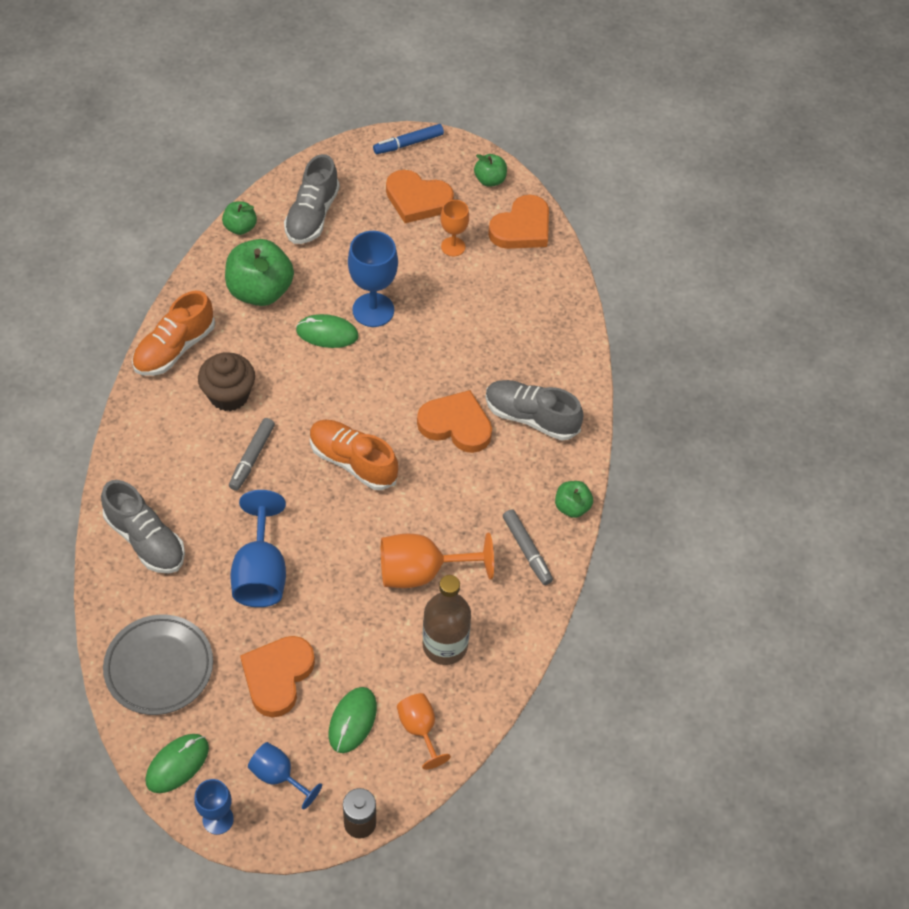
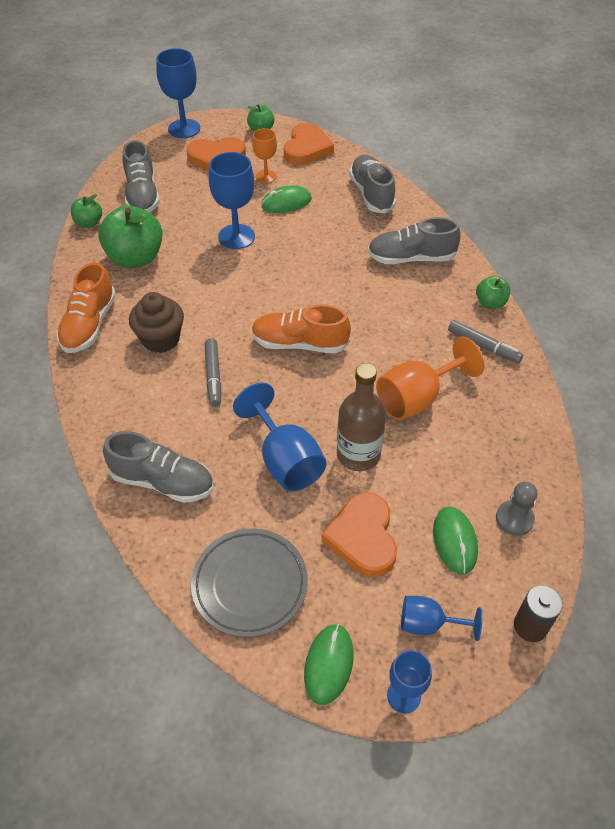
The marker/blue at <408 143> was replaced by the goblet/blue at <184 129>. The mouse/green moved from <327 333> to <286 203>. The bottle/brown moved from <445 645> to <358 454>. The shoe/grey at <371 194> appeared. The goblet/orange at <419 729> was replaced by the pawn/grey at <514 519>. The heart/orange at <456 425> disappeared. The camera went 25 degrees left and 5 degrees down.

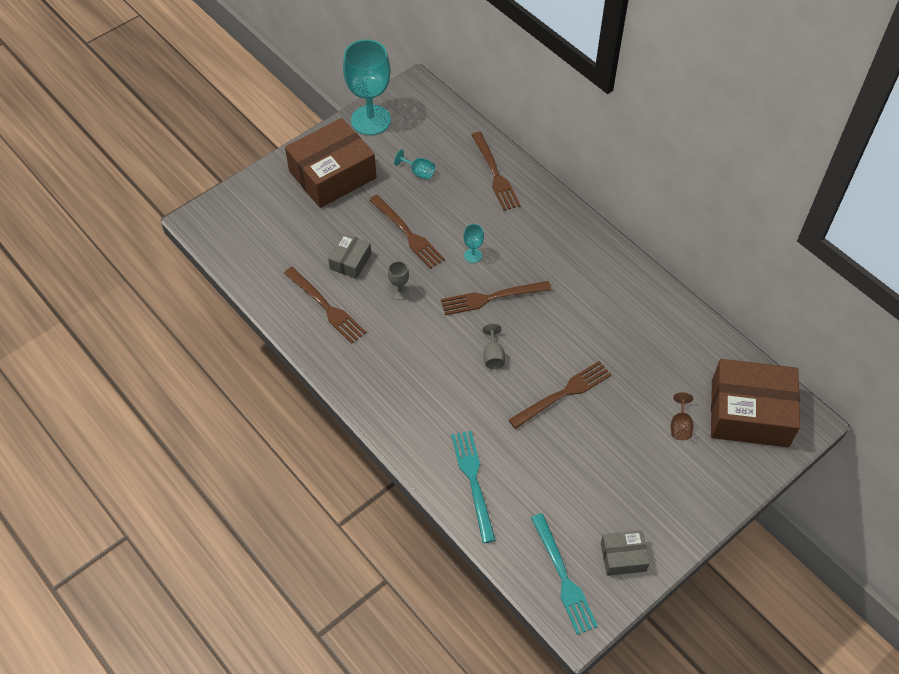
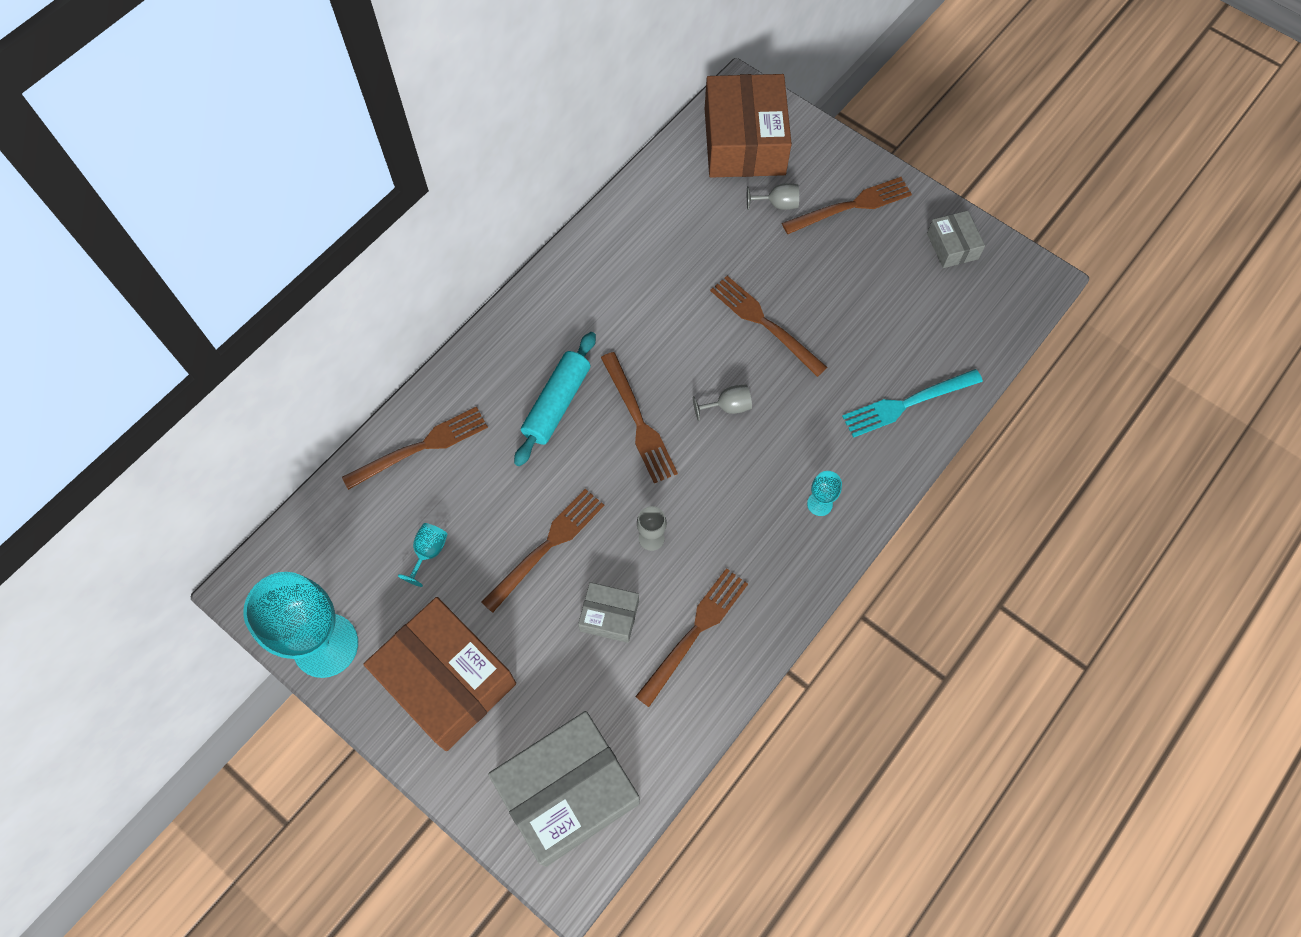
The box/grey at <567 792> appeared. The rolling pin/turquoise at <557 404> appeared. The goblet/brown at <680 426> became the goblet/grey at <777 204>. The fork/brown at <851 206> appeared. The goblet/turquoise moved from <473 255> to <819 504>. The fork/turquoise at <563 577> disappeared. The camera went 100 degrees left and 10 degrees up.

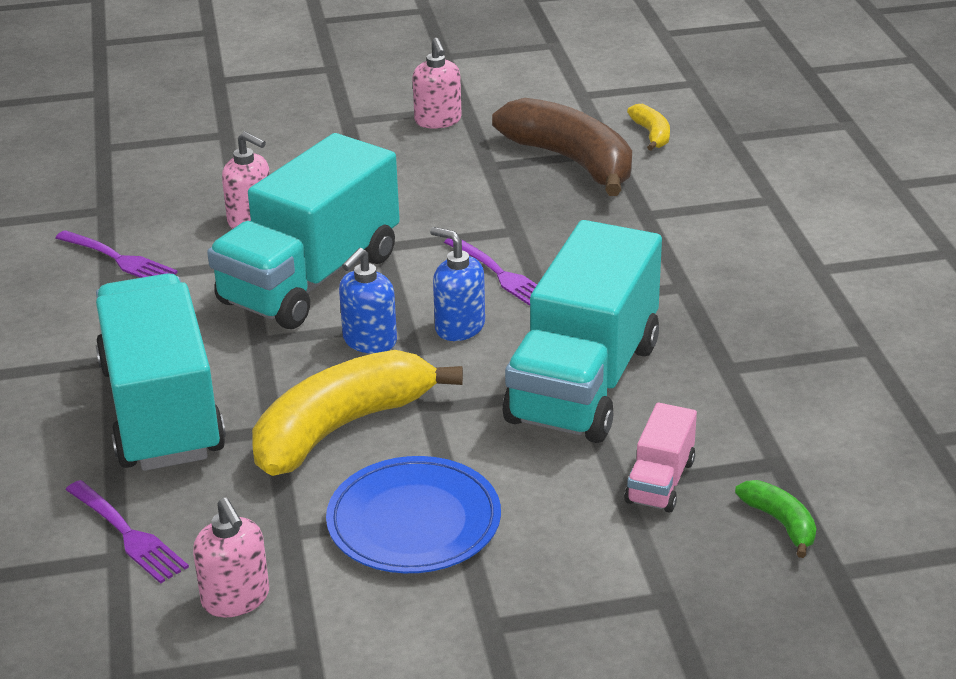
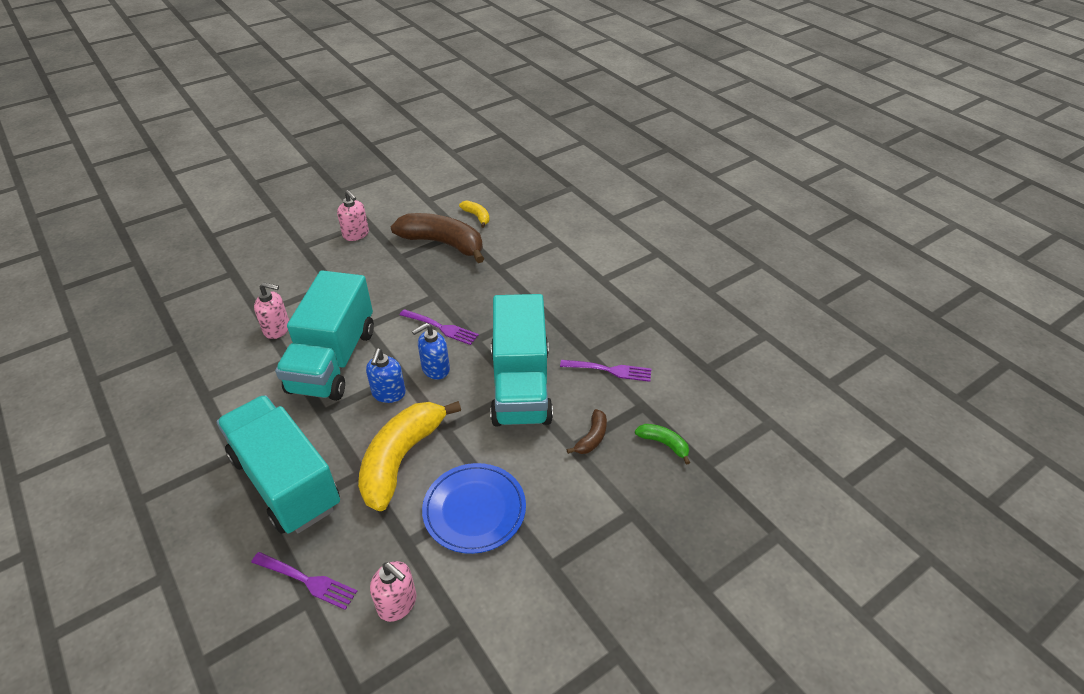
The soap dispenser/blue at <459 327> turned 45 degrees counterclockwise. The fork/purple moved from <119 259> to <610 370>. The truck/pink at <660 481> was replaced by the banana/brown at <592 438>. The camera went 25 degrees left and 10 degrees up.

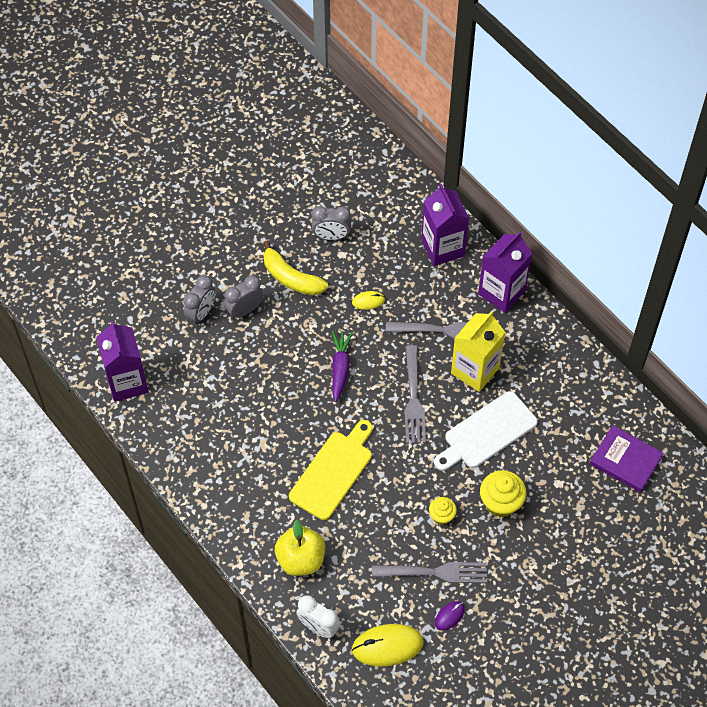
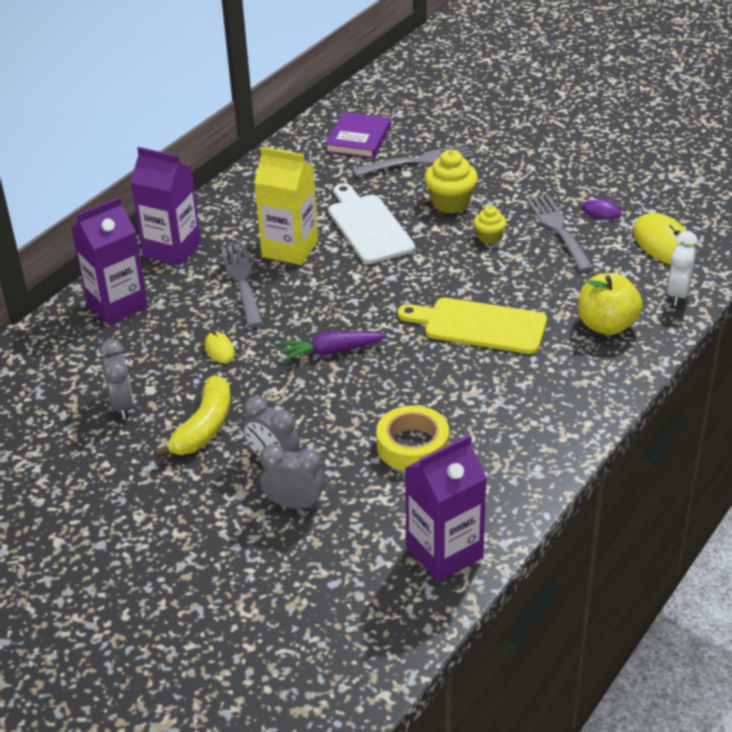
The cutting board/white at <487 432> turned 150 degrees counterclockwise. The fork/grey moved from <413 399> to <418 161>. The tape/yellow at <412 445> appeared. The camera went 105 degrees left and 20 degrees down.

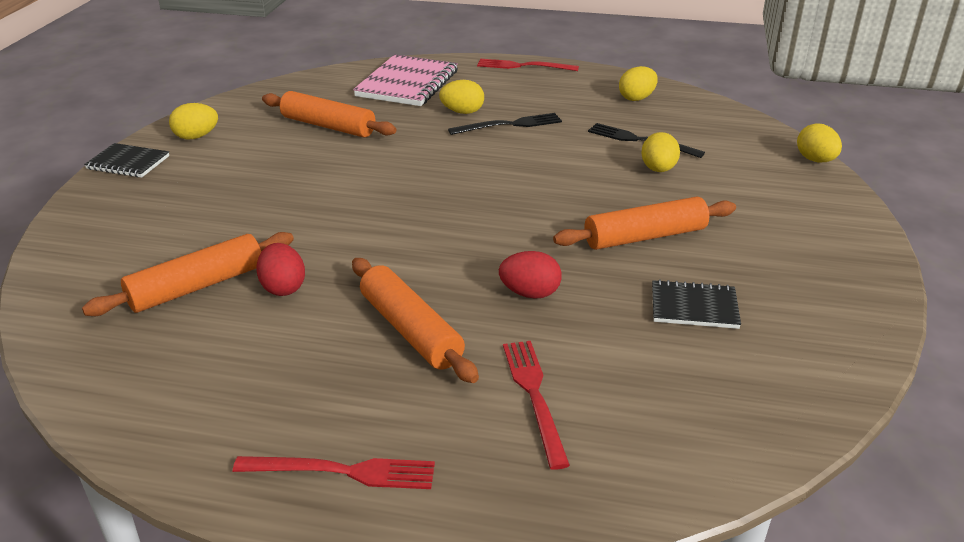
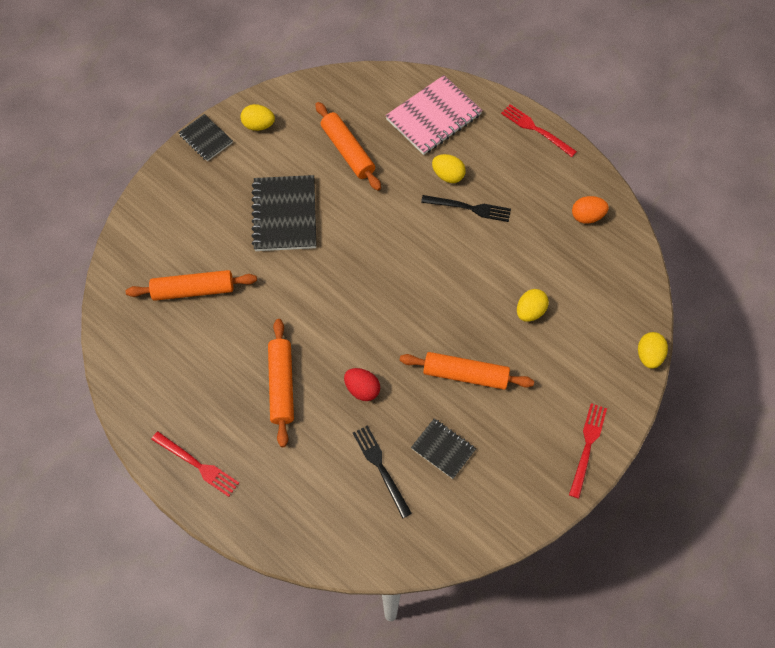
The notebook/black at <285 215> appeared. The fork/black moved from <640 140> to <381 468>. The fork/red moved from <534 396> to <587 446>. The egg/yellow at <636 98> became the egg/orange at <587 216>. The egg/red at <283 287> disappeared. The camera went 30 degrees right and 30 degrees up.

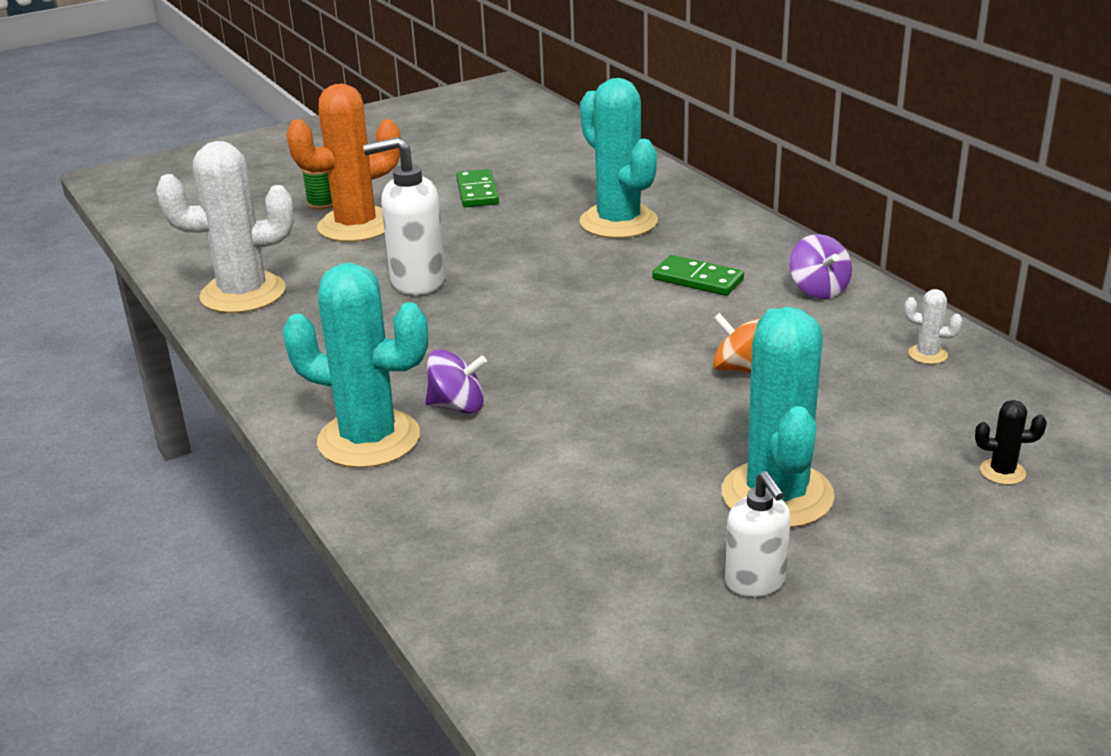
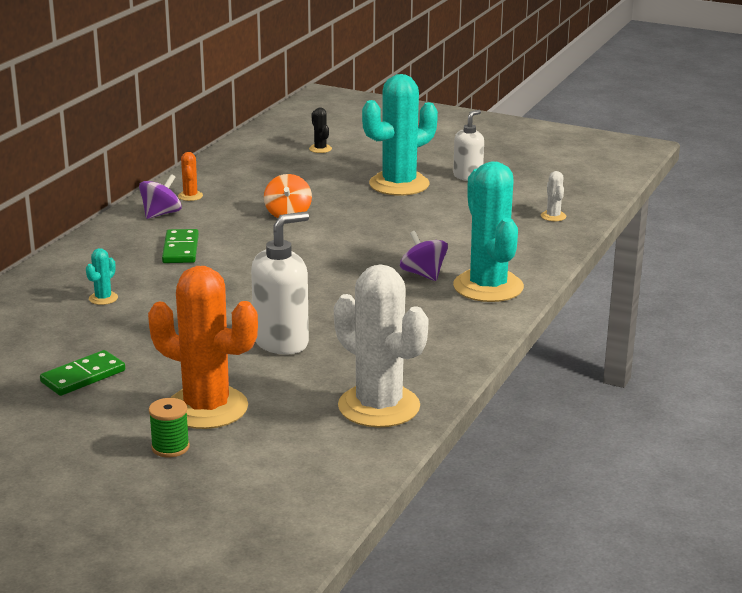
The cactus/turquoise at <618 222> changed to 0.40 times the size. The cactus/orange at <190 196> appeared. The soap dispenser/white at <417 281> turned 90 degrees counterclockwise. The cactus/white moved from <927 354> to <553 216>. The camera went 125 degrees left and 5 degrees down.

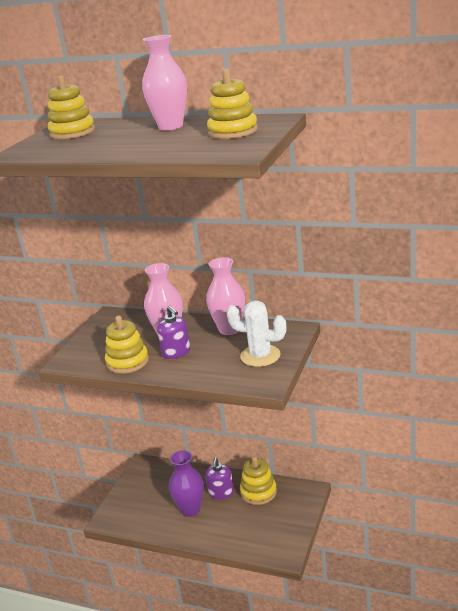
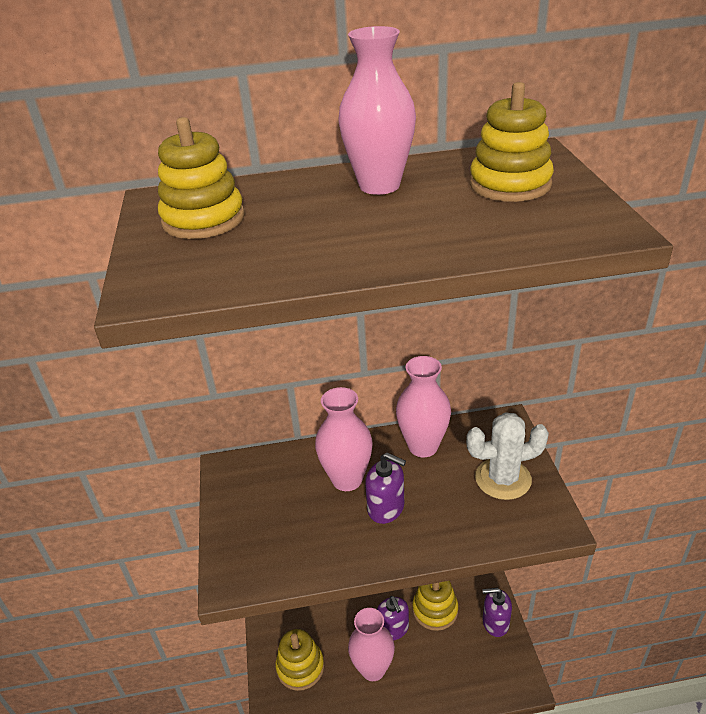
The stacking toy/yellow moved from <127 362> to <300 667>. The vase/purple at <190 509> became the vase/pink at <373 669>. The soap dispenser/purple at <495 622> appeared. The camera went 30 degrees left and 10 degrees up.

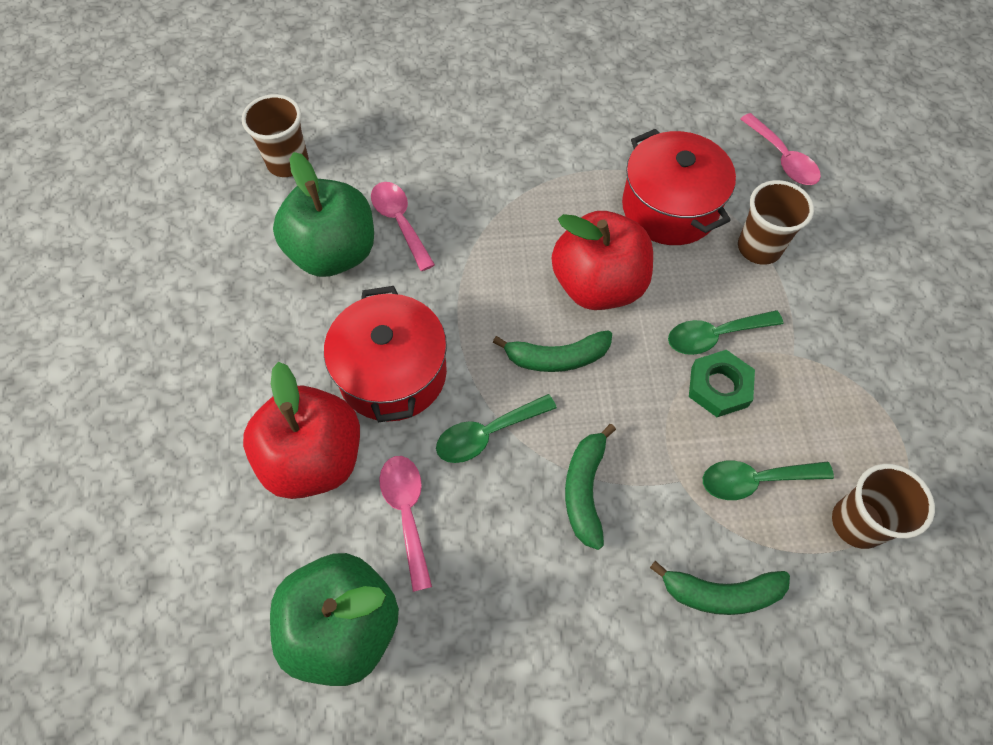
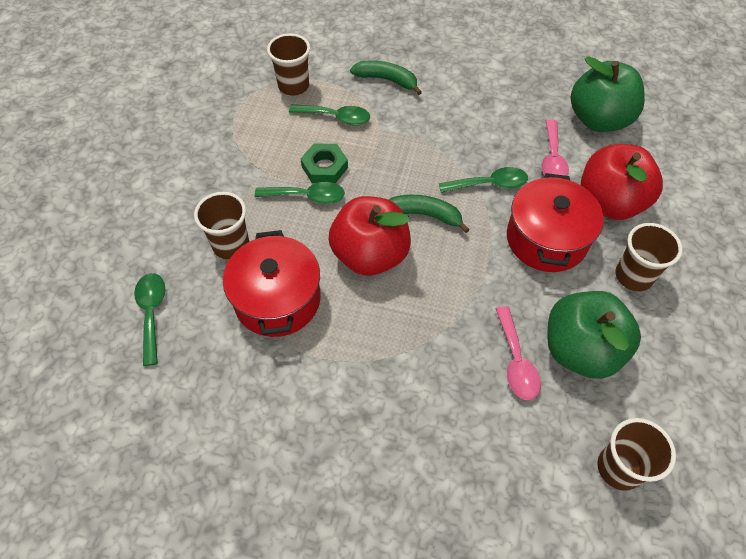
The spoon/pink at <782 158> became the spoon/green at <152 313>. The cup/brown at <633 276> appeared. The banana/green at <585 490> disappeared. The camera went 160 degrees left and 5 degrees down.

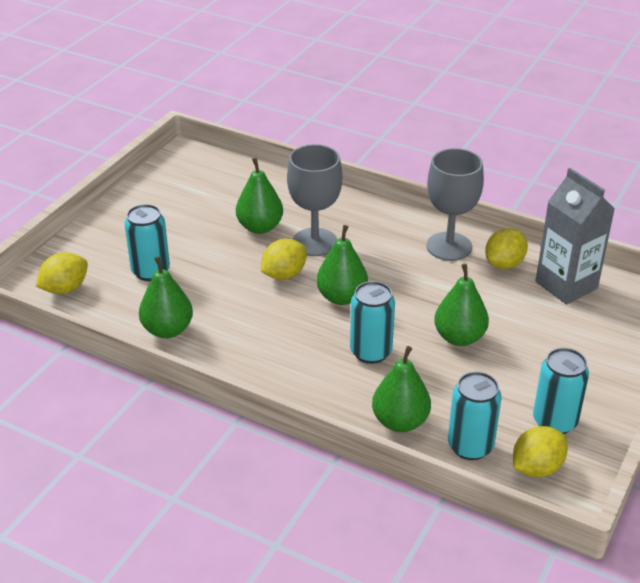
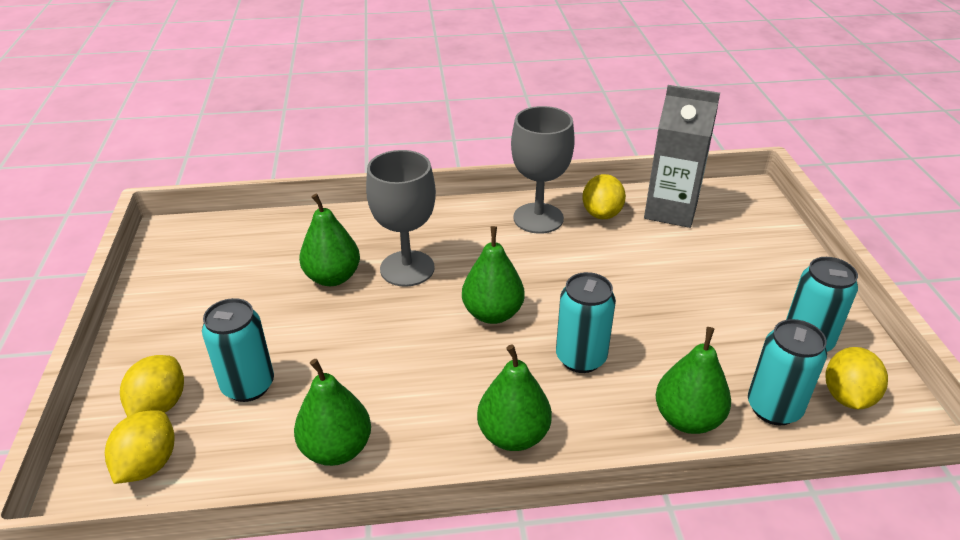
The lemon/yellow moved from <284 274> to <159 405>. The pear/green moved from <459 337> to <513 435>. The camera went 35 degrees left and 0 degrees up.

